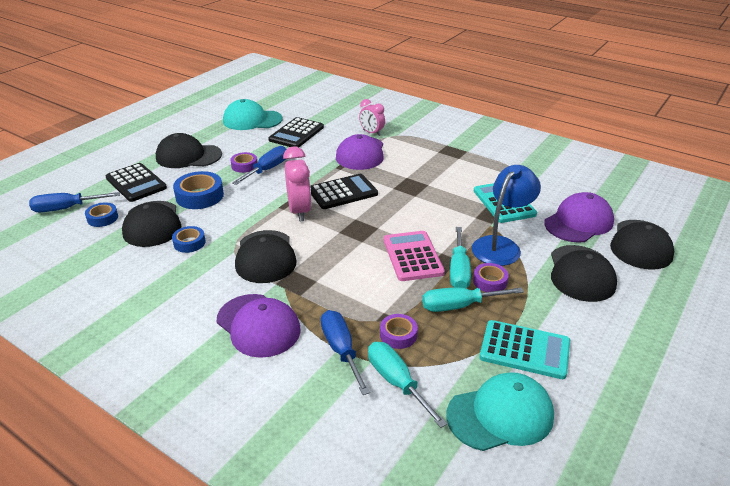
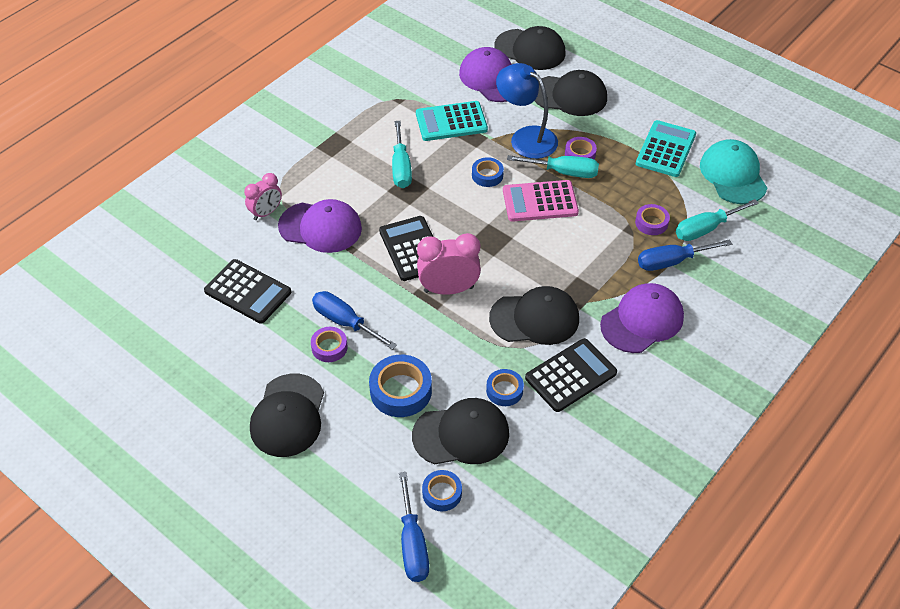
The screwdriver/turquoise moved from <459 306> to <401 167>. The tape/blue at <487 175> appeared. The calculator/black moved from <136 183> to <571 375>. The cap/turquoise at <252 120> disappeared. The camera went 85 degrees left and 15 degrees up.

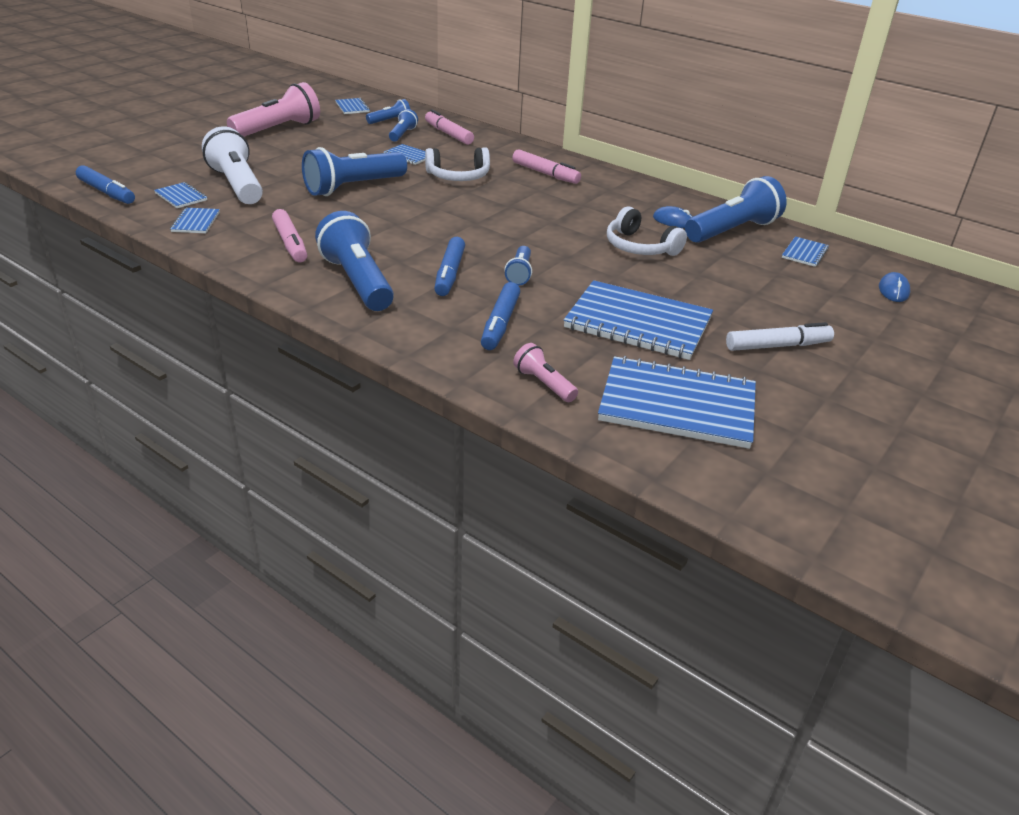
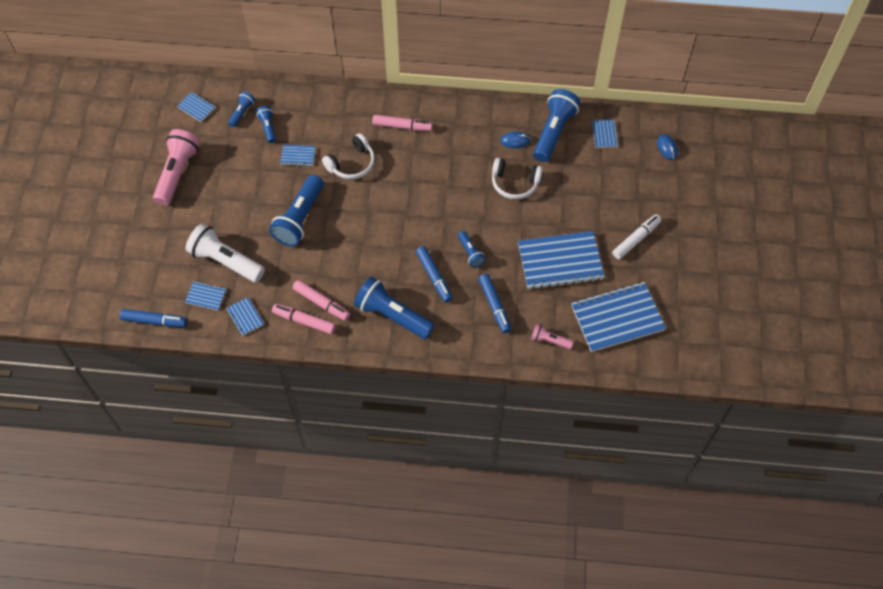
The marker/pink moved from <448 134> to <304 321>. The camera went 30 degrees left and 25 degrees up.

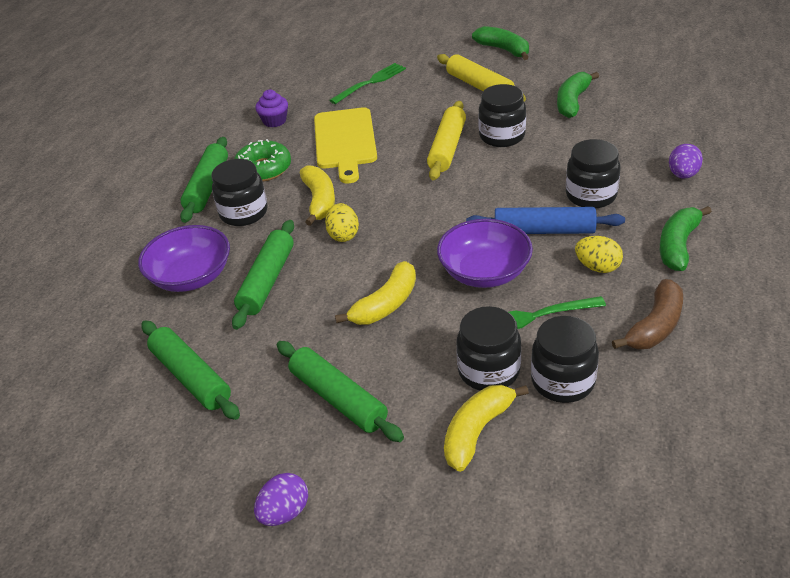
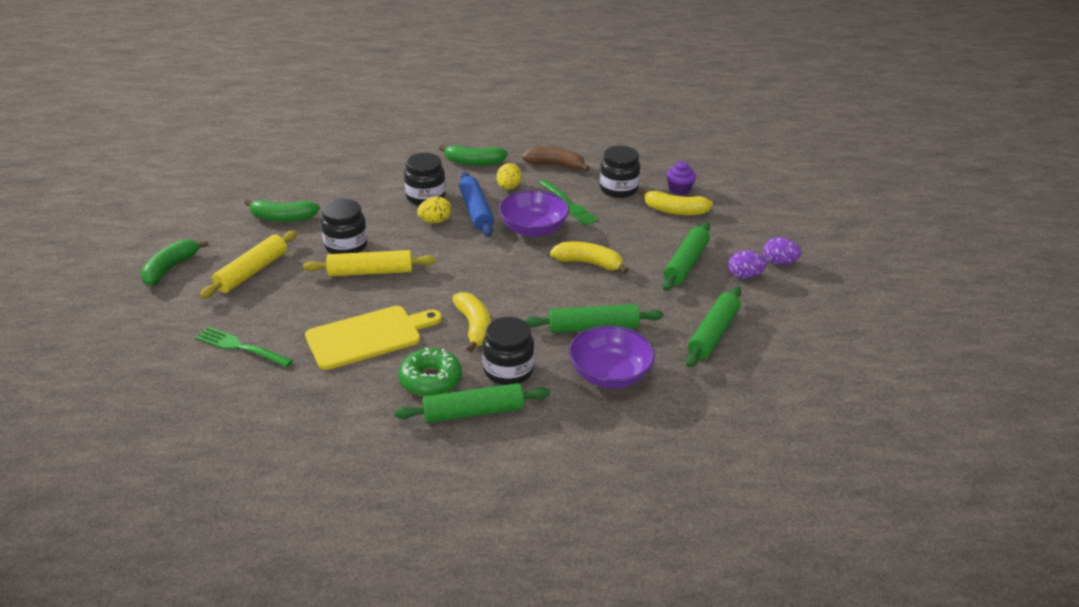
The egg/yellow moved from <343 235> to <435 221>. The banana/yellow at <319 201> turned 105 degrees clockwise. The cupcake/purple moved from <274 121> to <679 189>. The egg/purple moved from <683 175> to <744 276>. The jar/black at <488 371> disappeared. The camera went 115 degrees left and 5 degrees down.

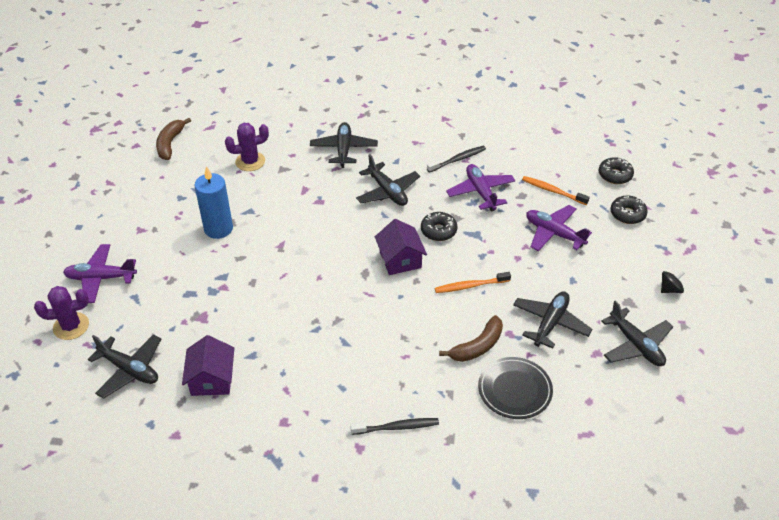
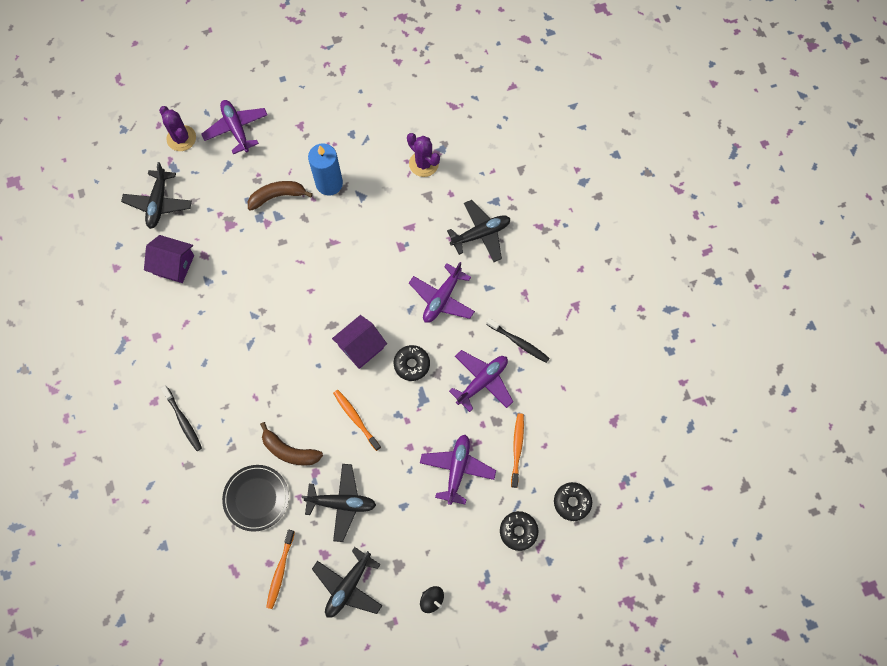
The house/purple at <212 379> turned 45 degrees clockwise. The banana/brown moved from <170 143> to <277 196>. The toothbrush/orange at <280 571> appeared. The plane/black at <387 191> became the plane/purple at <442 298>. The camera went 65 degrees right and 25 degrees up.

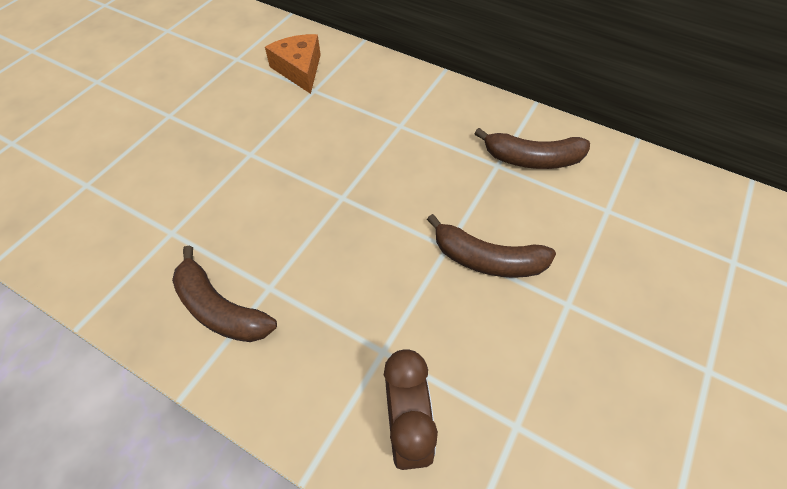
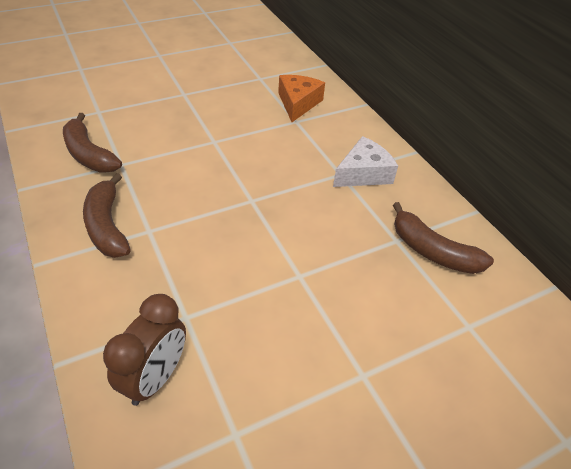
The banana/brown moved from <487 259> to <89 154>. The cheese/white at <363 173> appeared. The camera went 30 degrees right and 10 degrees down.

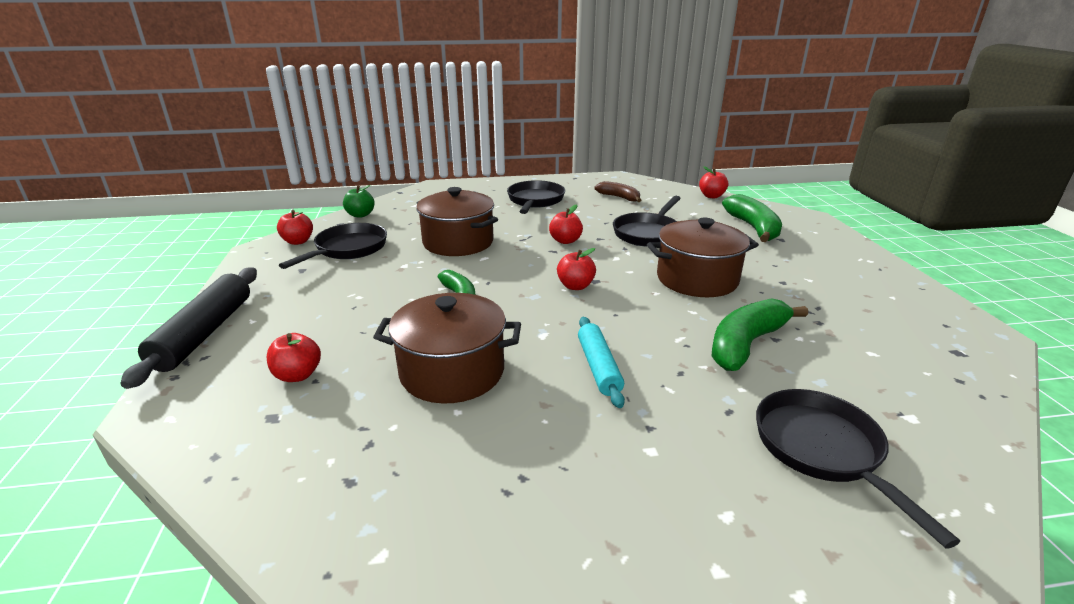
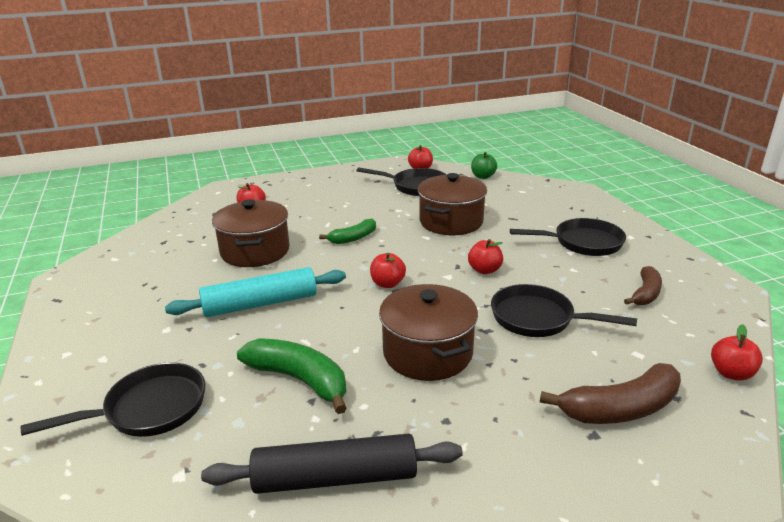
The rolling pin/turquoise at <598 367> changed to 1.56 times the size. The rolling pin/black moved from <204 333> to <335 477>. The banana/green at <753 228> became the banana/brown at <620 409>. The camera went 80 degrees right and 0 degrees up.

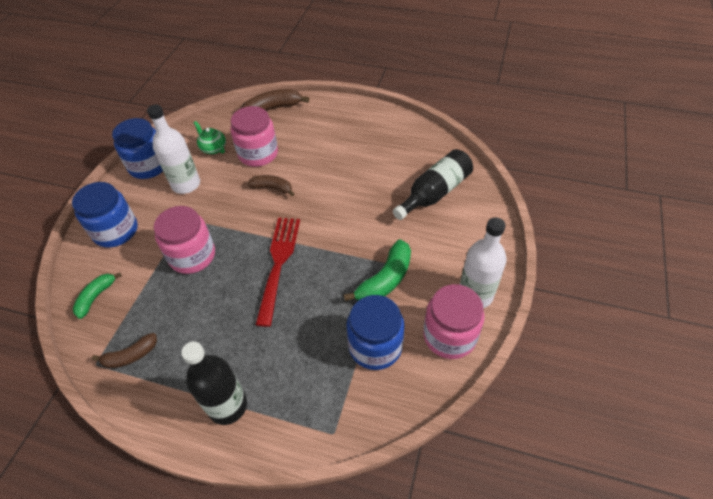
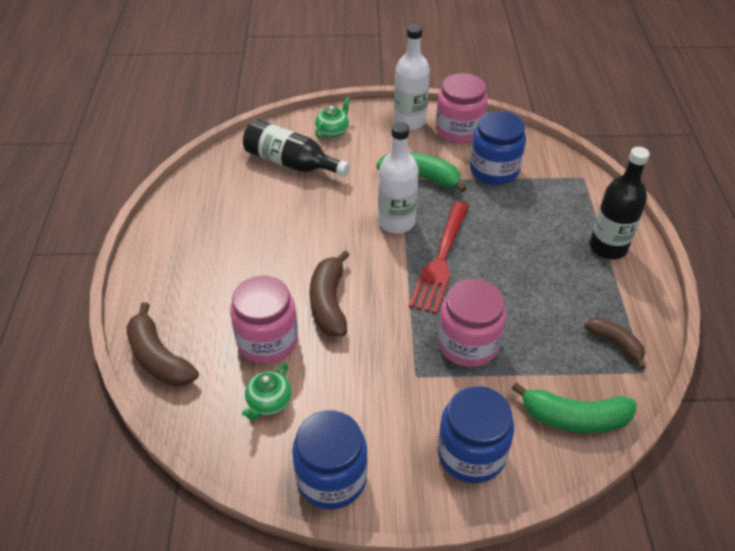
The banana/brown at <272 188> changed to 1.57 times the size. The teapot/green at <333 131> appeared. The bottle/white moved from <186 184> to <396 222>. The fork/red at <278 263> turned 60 degrees counterclockwise. The banana/green at <96 297> changed to 1.57 times the size. The camera went 110 degrees left and 5 degrees down.

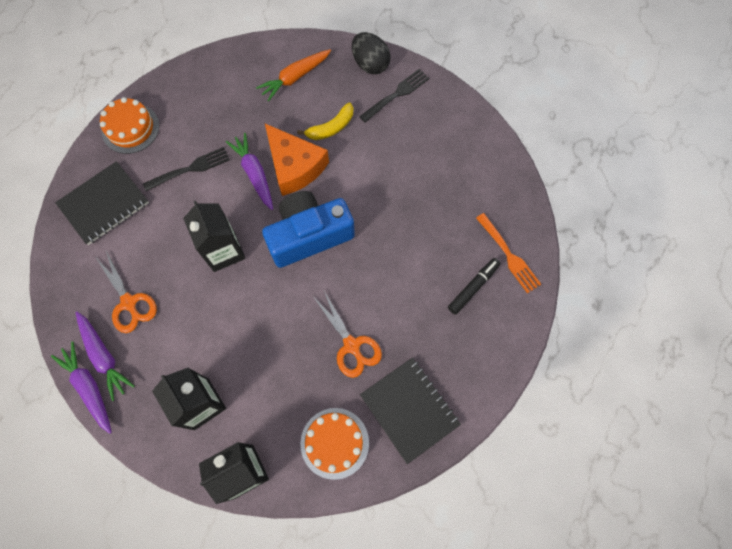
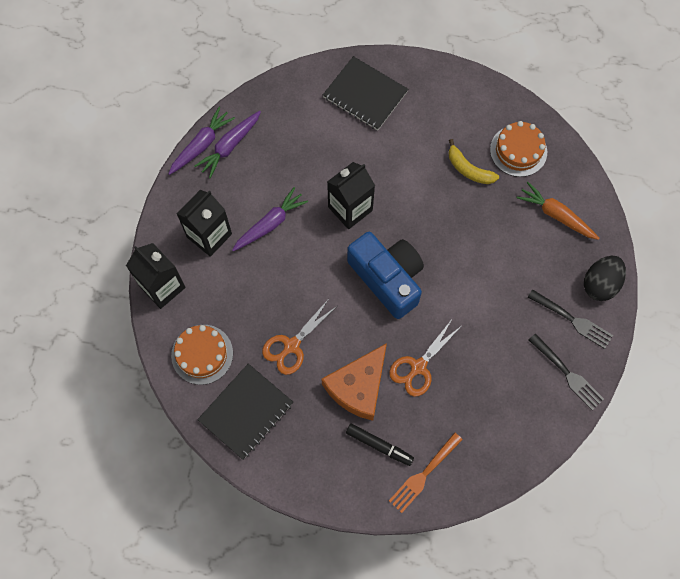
The carrot/purple moved from <254 174> to <270 224>. The cheese/orange moved from <294 166> to <358 387>. The scissors/orange moved from <129 302> to <418 367>. The banana/yellow moved from <331 128> to <468 169>. The cake/orange moved from <130 128> to <518 150>. The fork/black moved from <190 169> to <567 374>. The camera went 75 degrees right and 0 degrees up.

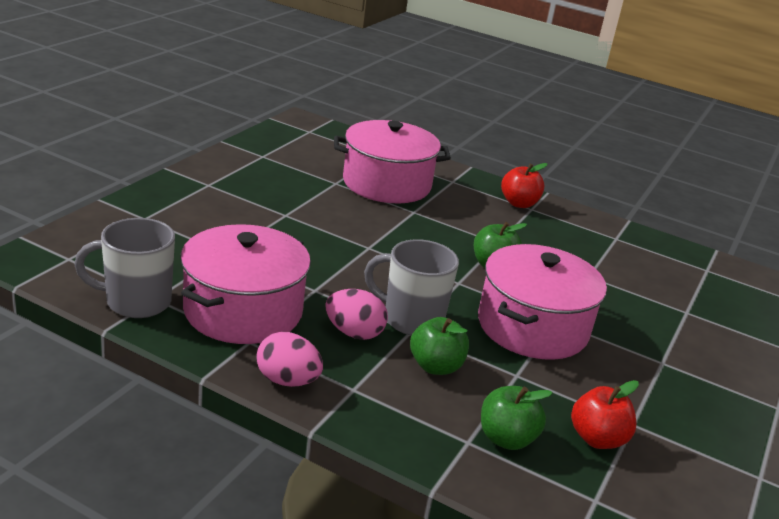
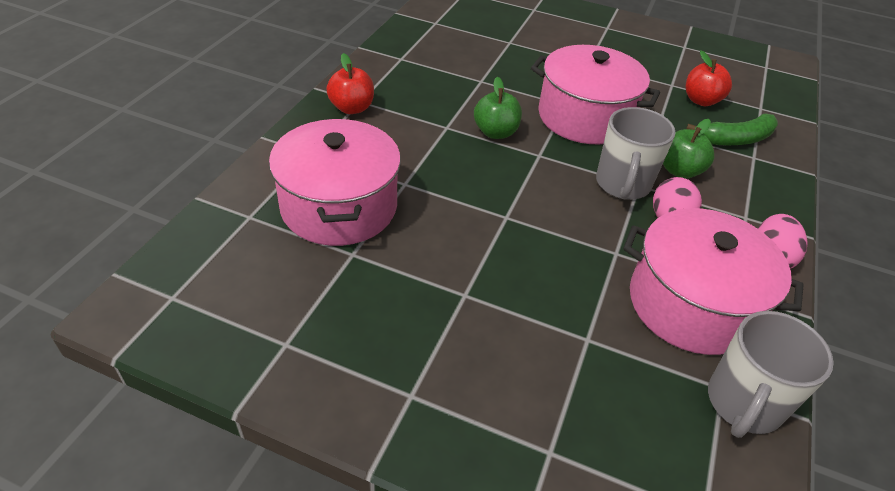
The apple/green at <506 438> was replaced by the banana/green at <735 139>. The mug/grey at <136 302> turned 45 degrees clockwise. The camera went 95 degrees left and 15 degrees up.

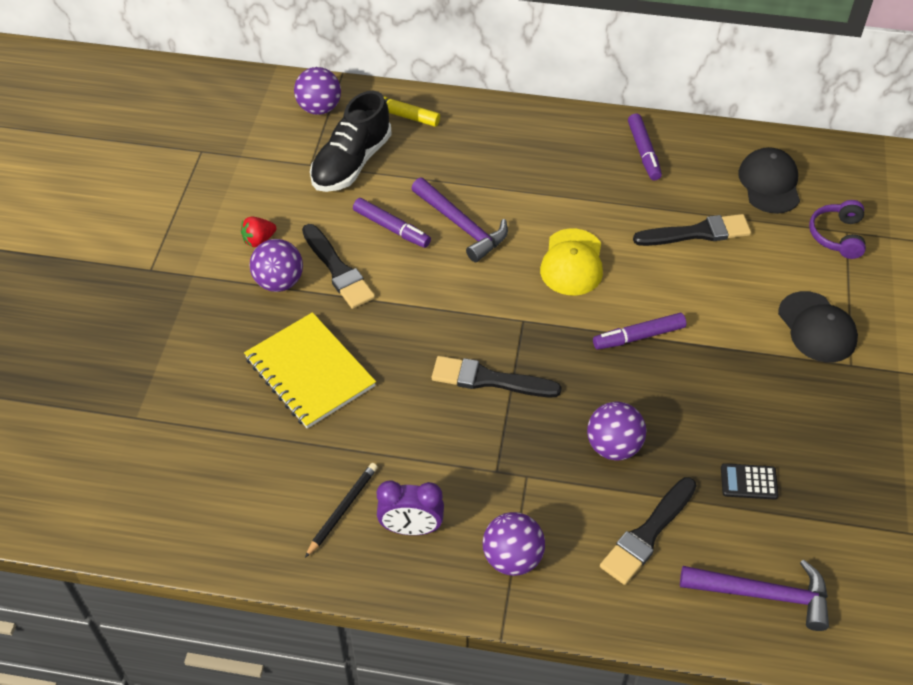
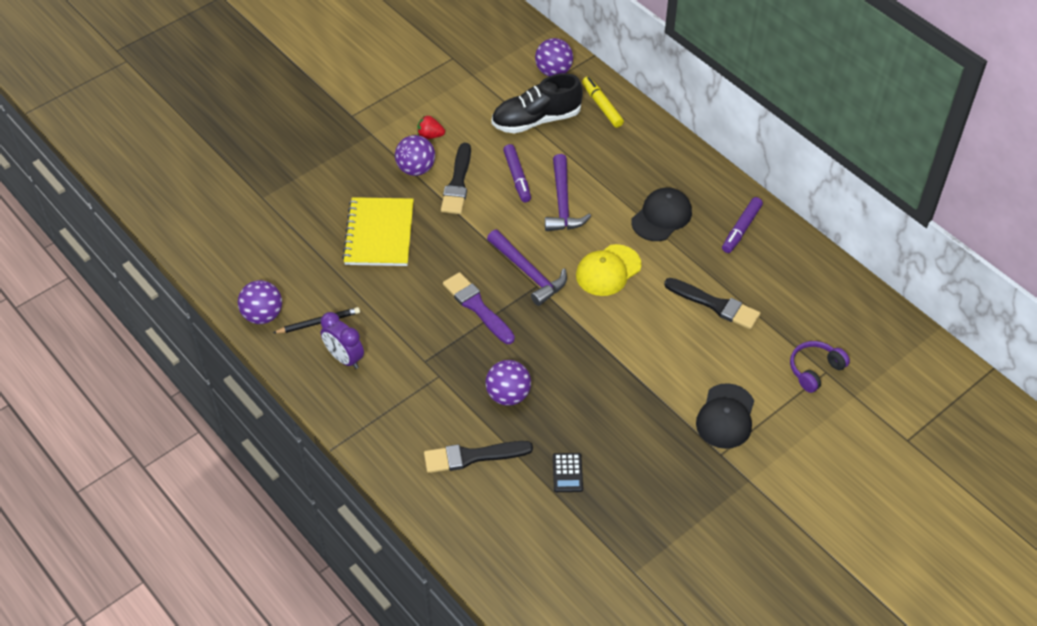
The ball/purple moved from <512 558> to <263 315>. The brush/black at <489 379> became the brush/purple at <477 307>. The hammer/purple moved from <762 594> to <528 272>. The calculator/black at <748 482> turned 135 degrees counterclockwise. The cap/black moved from <769 183> to <661 216>. The marker/purple at <638 336> disappeared. The camera went 40 degrees right and 0 degrees up.

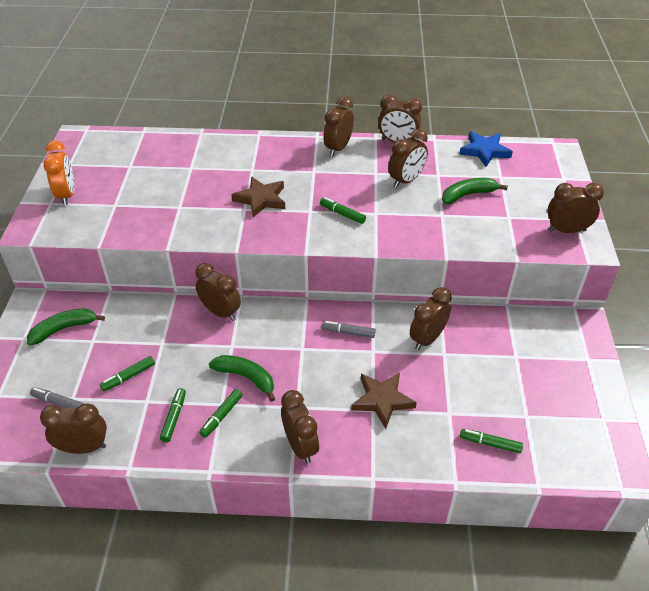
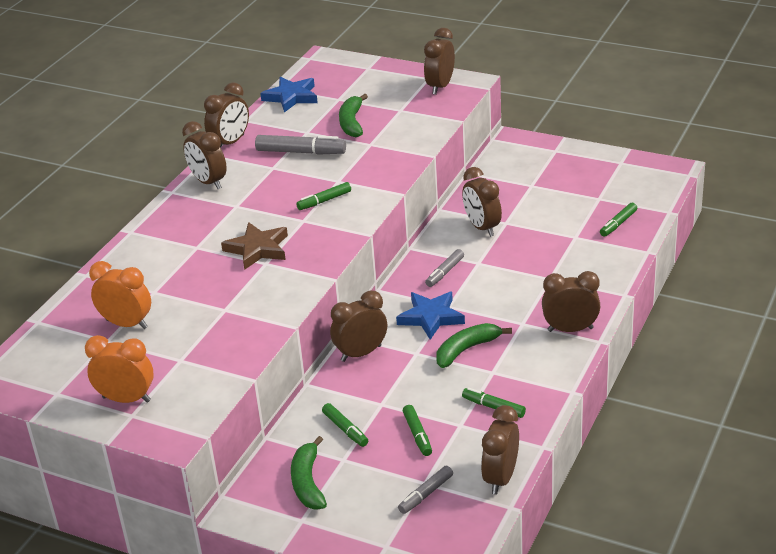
The clock/orange at <127 324> appeared. The clock/brown at <406 180> was replaced by the marker/grey at <301 152>. The marker/green moved from <221 416> to <345 429>. The star/blue at <431 317> appeared. The star/brown at <382 400> disappeared. The camera went 65 degrees left and 10 degrees down.

